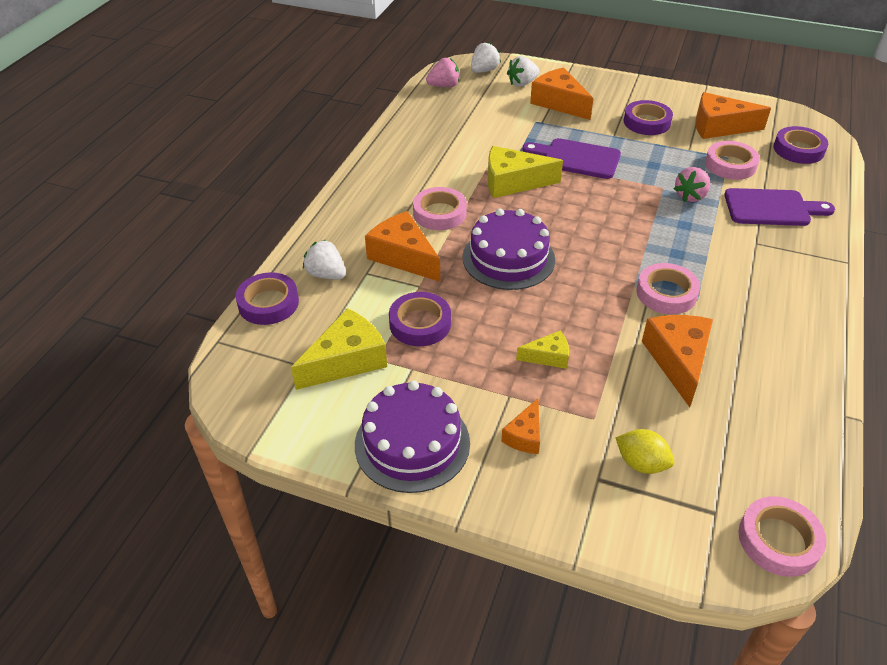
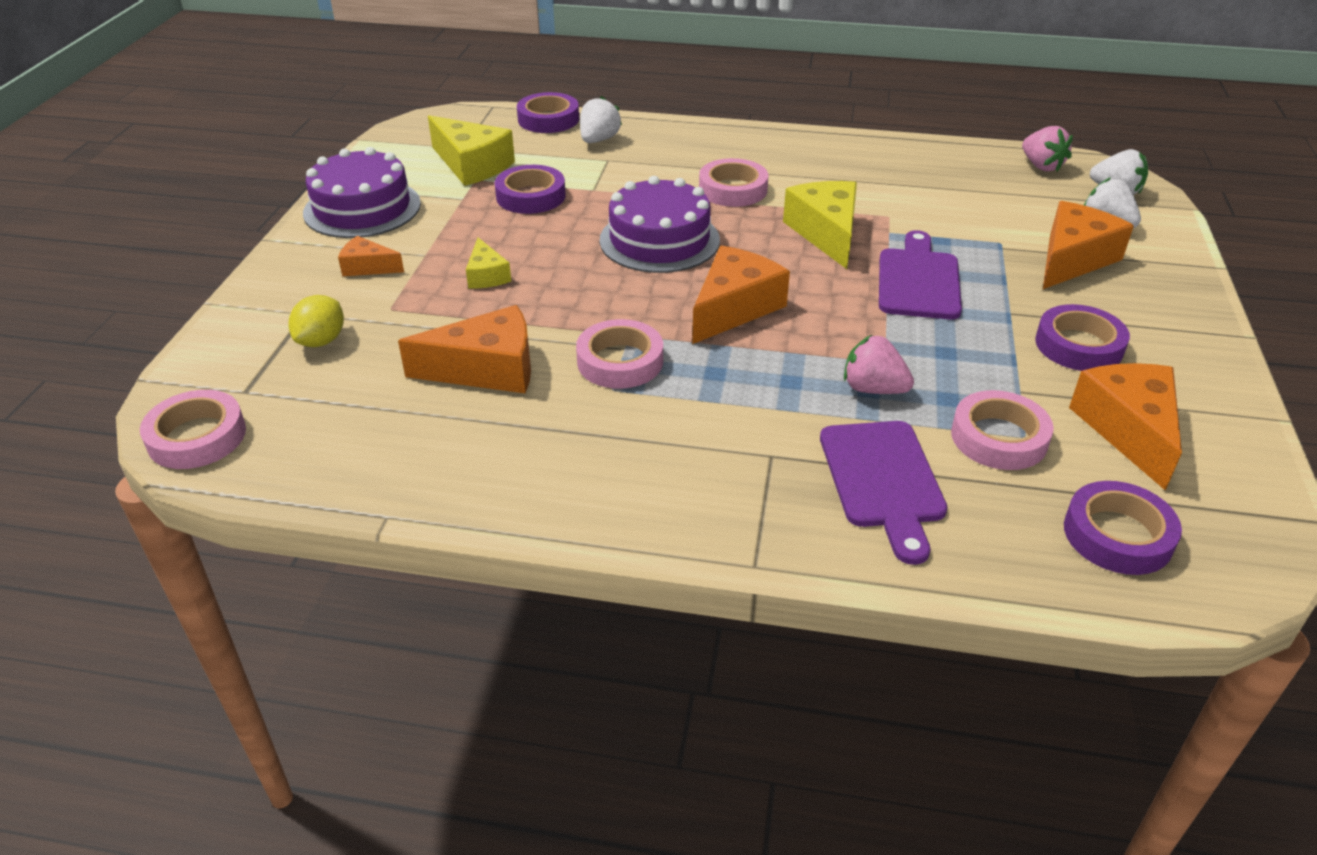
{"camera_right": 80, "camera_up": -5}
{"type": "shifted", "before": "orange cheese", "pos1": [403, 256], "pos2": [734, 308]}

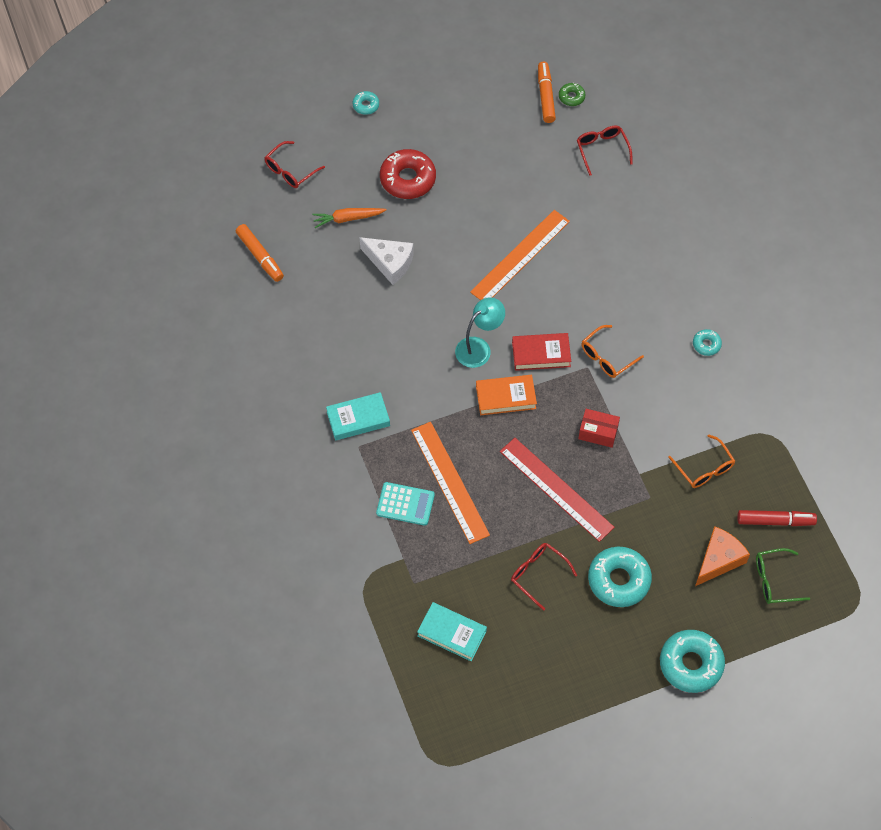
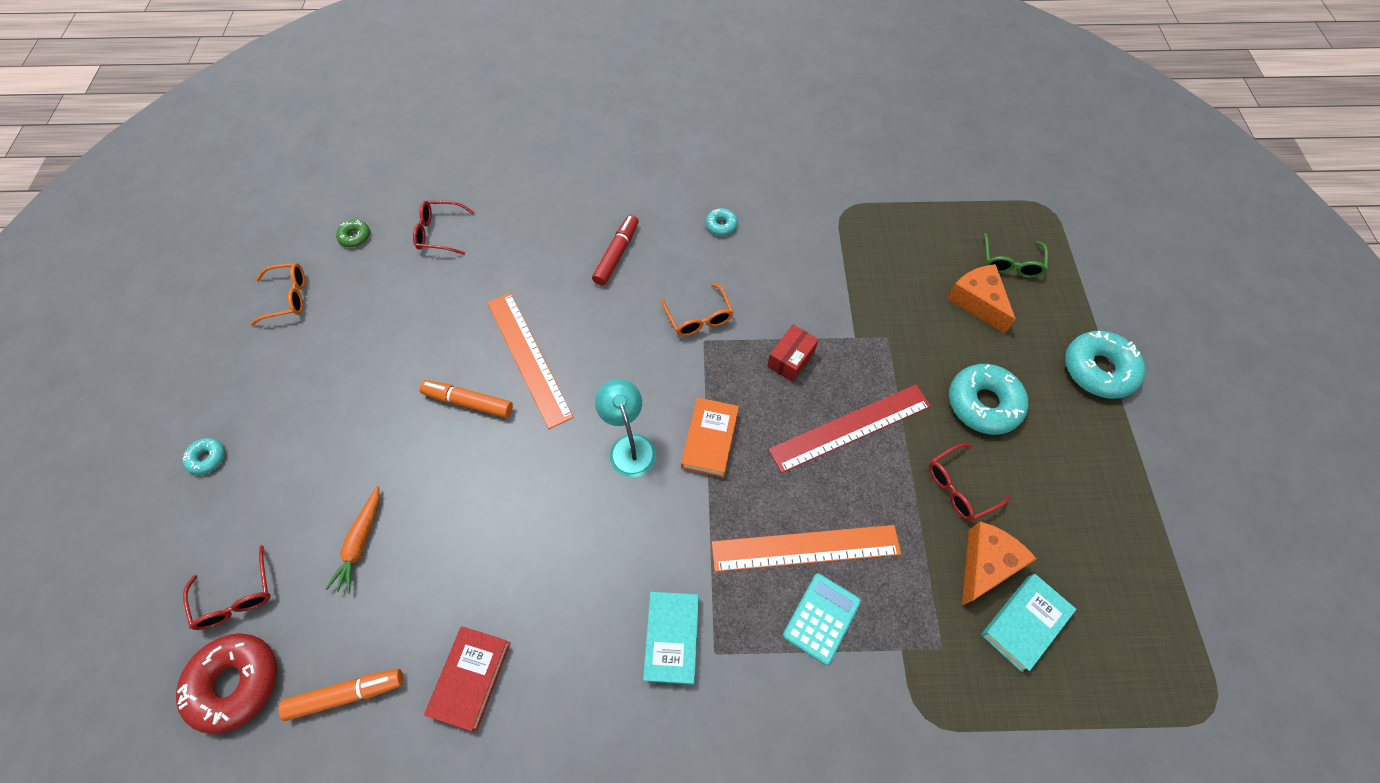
{"camera_right": -70, "camera_up": 0}
{"type": "shifted", "before": "red donut", "pos1": [408, 179], "pos2": [236, 683]}
{"type": "shifted", "before": "orange glasses", "pos1": [704, 468], "pos2": [287, 297]}
{"type": "shifted", "before": "orange marker", "pos1": [545, 96], "pos2": [468, 402]}
{"type": "shifted", "before": "red book", "pos1": [541, 354], "pos2": [471, 678]}
{"type": "shifted", "before": "red marker", "pos1": [775, 521], "pos2": [617, 254]}
{"type": "new", "after": "orange cheese", "pos2": [985, 564]}
{"type": "gone", "before": "white cheese", "pos1": [390, 263]}

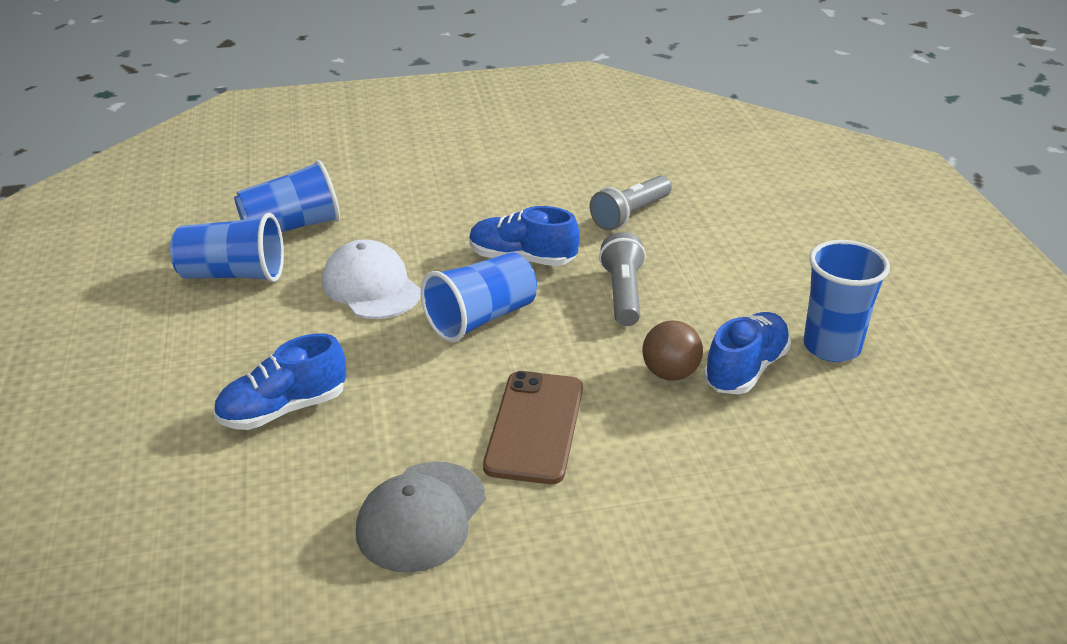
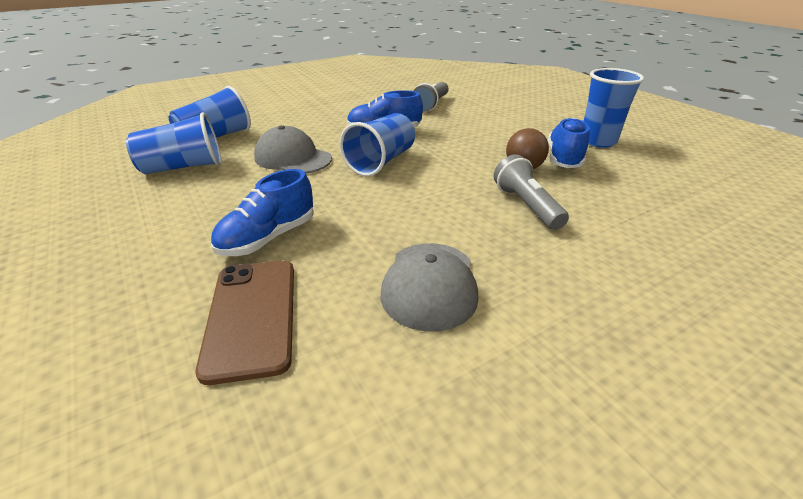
{"camera_right": -20, "camera_up": 0}
{"type": "shifted", "before": "brown phone", "pos1": [535, 427], "pos2": [252, 316]}
{"type": "repainted", "before": "white cap", "after": "grey cap", "pos1": [371, 287], "pos2": [293, 158]}
{"type": "shifted", "before": "grey flashlight", "pos1": [623, 294], "pos2": [526, 206]}

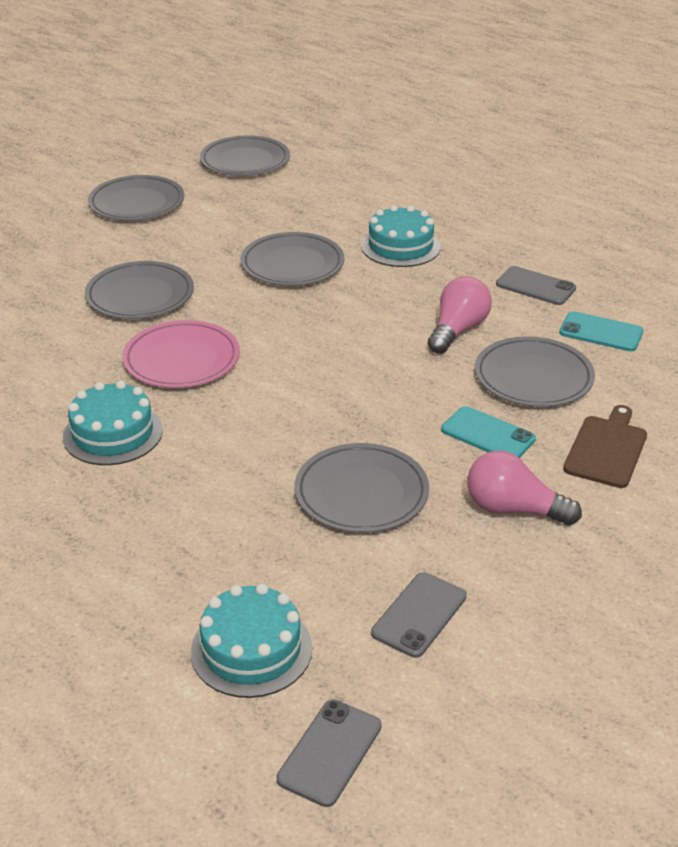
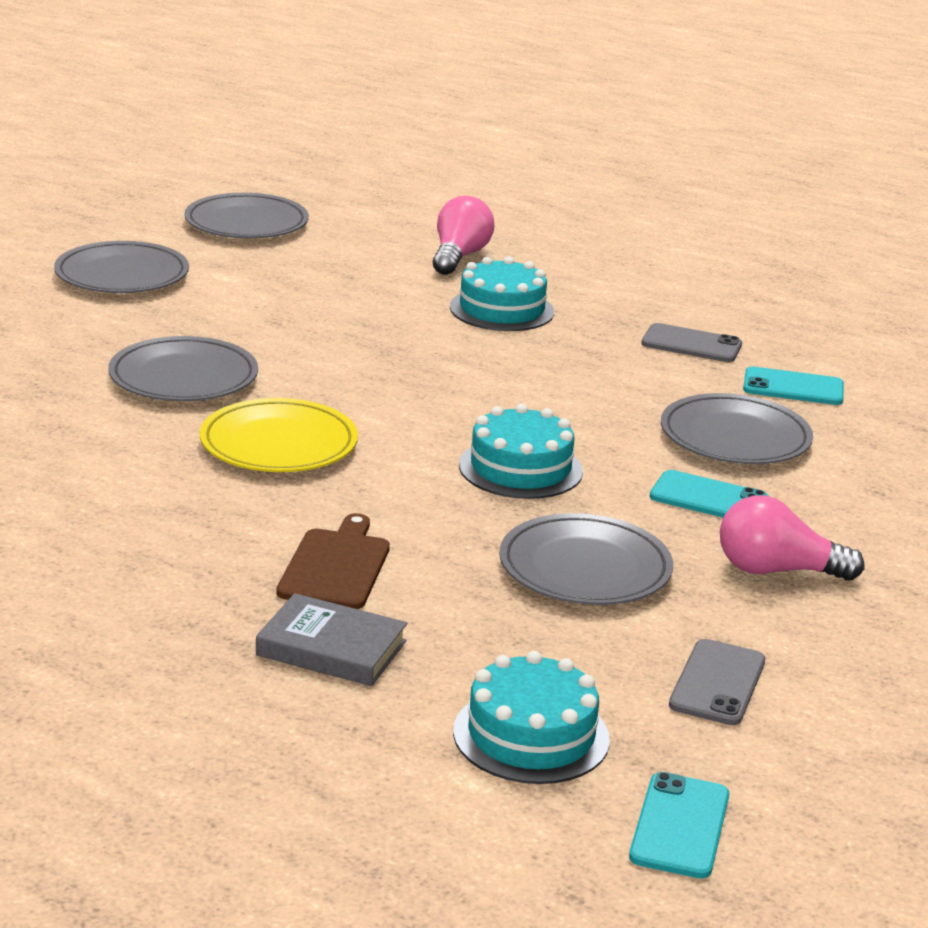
{"camera_right": -15, "camera_up": -10}
{"type": "repainted", "before": "pink plate", "after": "yellow plate", "pos1": [181, 359], "pos2": [278, 444]}
{"type": "new", "after": "grey book", "pos2": [331, 648]}
{"type": "shifted", "before": "brown cutting board", "pos1": [606, 449], "pos2": [336, 566]}
{"type": "shifted", "before": "pink light bulb", "pos1": [458, 330], "pos2": [459, 256]}
{"type": "shifted", "before": "turquoise cake", "pos1": [113, 433], "pos2": [520, 468]}
{"type": "repainted", "before": "grey phone", "after": "turquoise phone", "pos1": [330, 752], "pos2": [680, 826]}
{"type": "gone", "before": "grey plate", "pos1": [292, 264]}

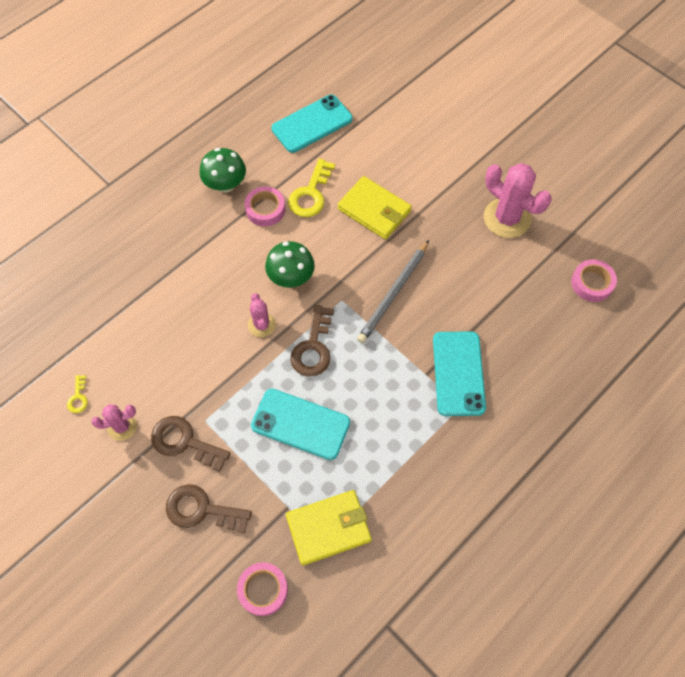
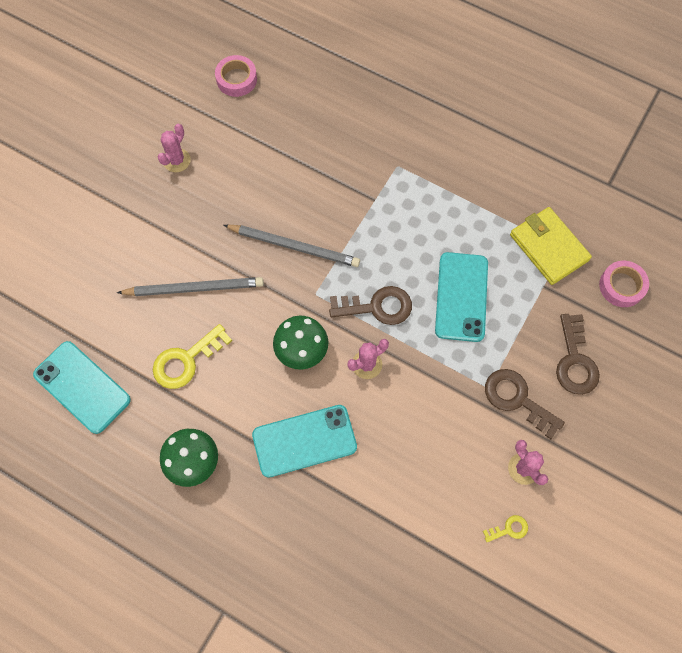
{"camera_right": -105, "camera_up": 5}
{"type": "swapped", "before": "yellow wallet", "after": "grey pencil", "pos1": [374, 210], "pos2": [194, 288]}
{"type": "rotated", "before": "yellow key", "pos1": [311, 194], "pos2": [186, 360], "turn": 135}
{"type": "scaled", "before": "pink cactus", "pos1": [507, 218], "pos2": [176, 160], "scale": 0.55}
{"type": "shifted", "before": "turquoise phone", "pos1": [458, 373], "pos2": [304, 441]}
{"type": "rotated", "before": "brown key", "pos1": [184, 442], "pos2": [517, 399], "turn": 120}
{"type": "gone", "before": "pink tape", "pos1": [265, 209]}

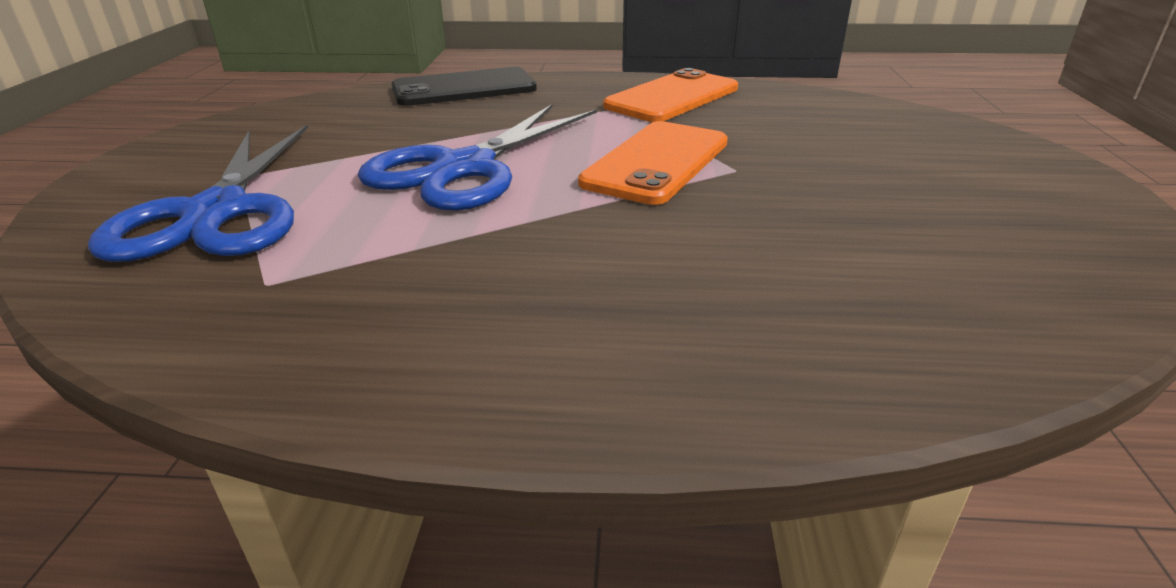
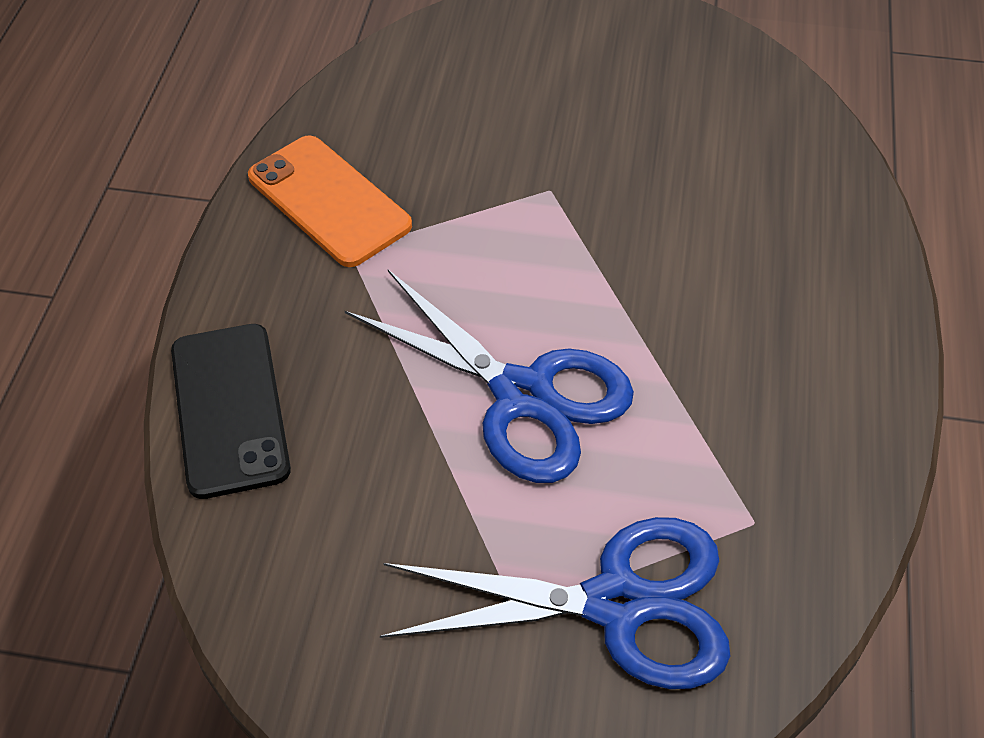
{"camera_right": -85, "camera_up": 20}
{"type": "gone", "before": "orange phone", "pos1": [656, 162]}

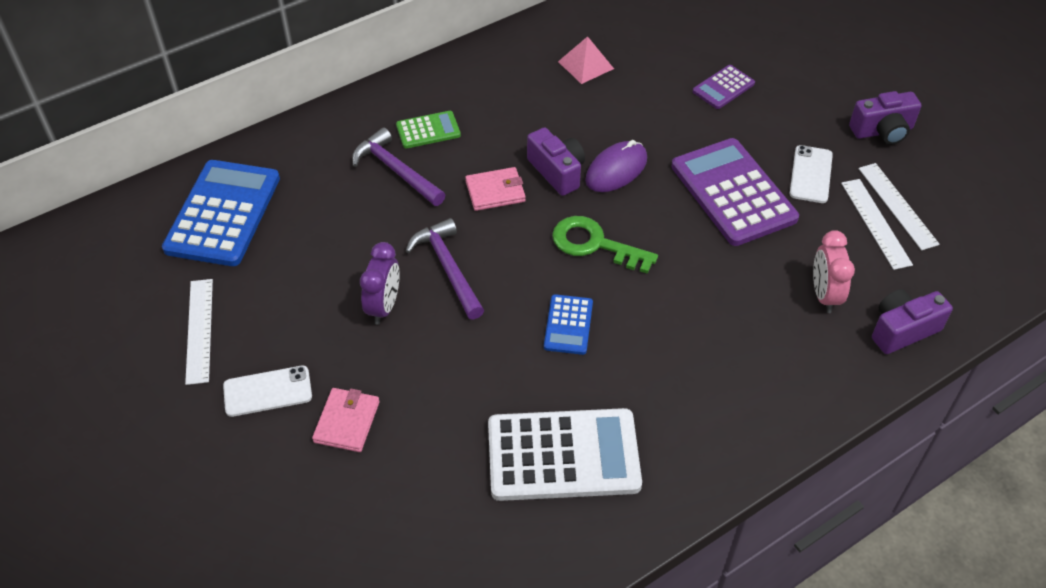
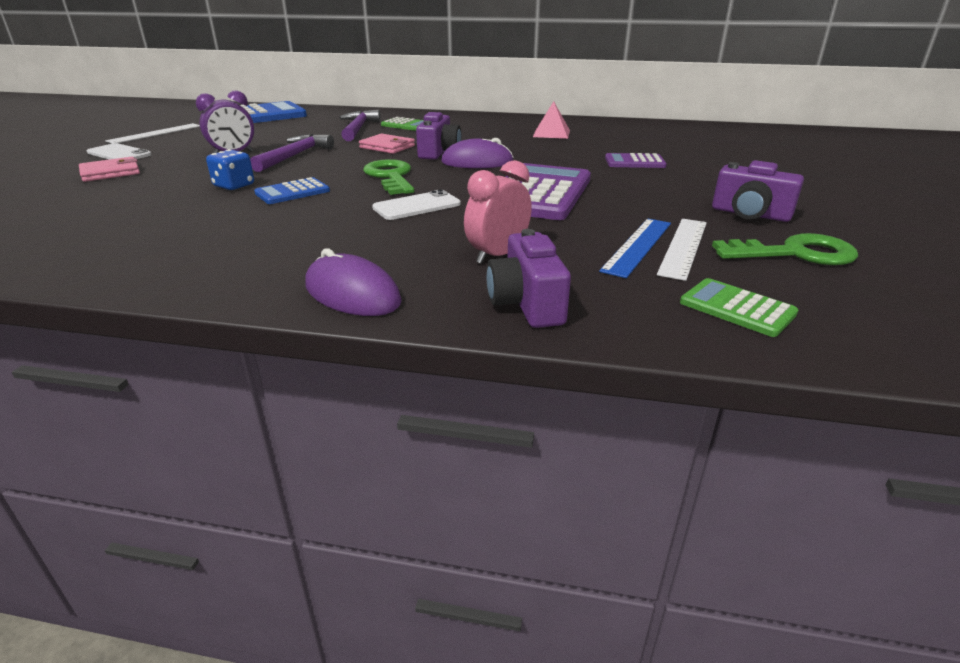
{"camera_right": 45, "camera_up": -20}
{"type": "new", "after": "blue dice", "pos2": [234, 186]}
{"type": "new", "after": "purple mouse", "pos2": [352, 294]}
{"type": "shifted", "before": "white phone", "pos1": [810, 174], "pos2": [416, 206]}
{"type": "rotated", "before": "purple camera", "pos1": [902, 330], "pos2": [526, 303], "turn": -120}
{"type": "repainted", "before": "white ruler", "after": "blue ruler", "pos1": [875, 223], "pos2": [637, 246]}
{"type": "new", "after": "green calculator", "pos2": [737, 308]}
{"type": "new", "after": "green key", "pos2": [795, 253]}
{"type": "gone", "before": "white calculator", "pos1": [563, 455]}

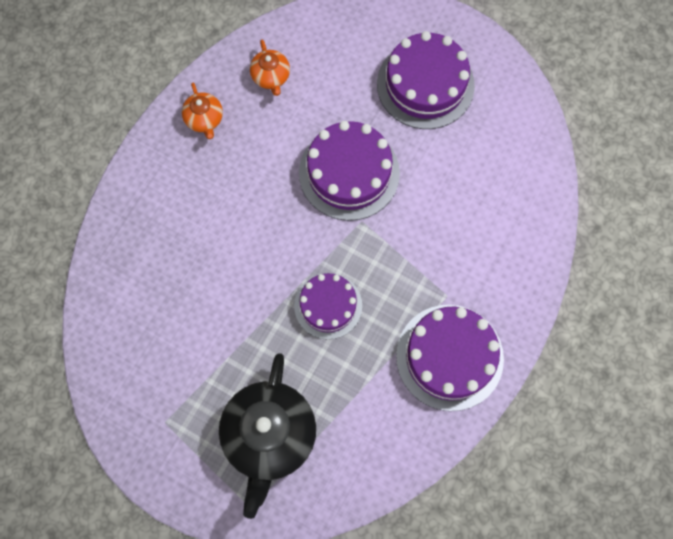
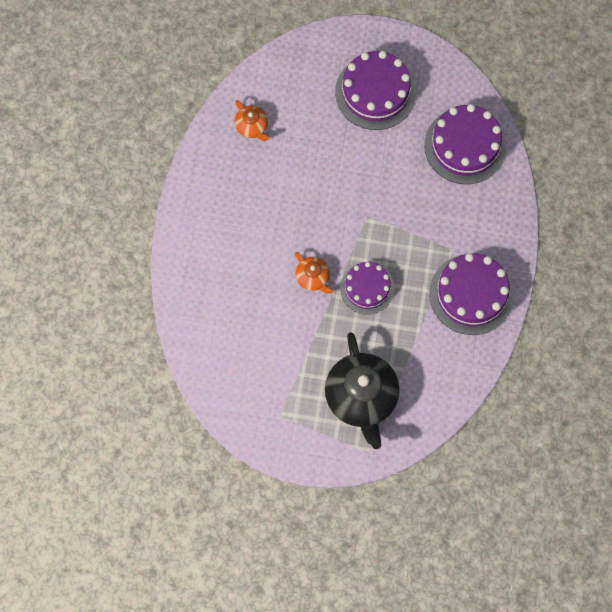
{"camera_right": -20, "camera_up": 0}
{"type": "shifted", "before": "orange teapot", "pos1": [204, 119], "pos2": [313, 277]}
{"type": "shifted", "before": "purple cake", "pos1": [349, 173], "pos2": [465, 146]}

